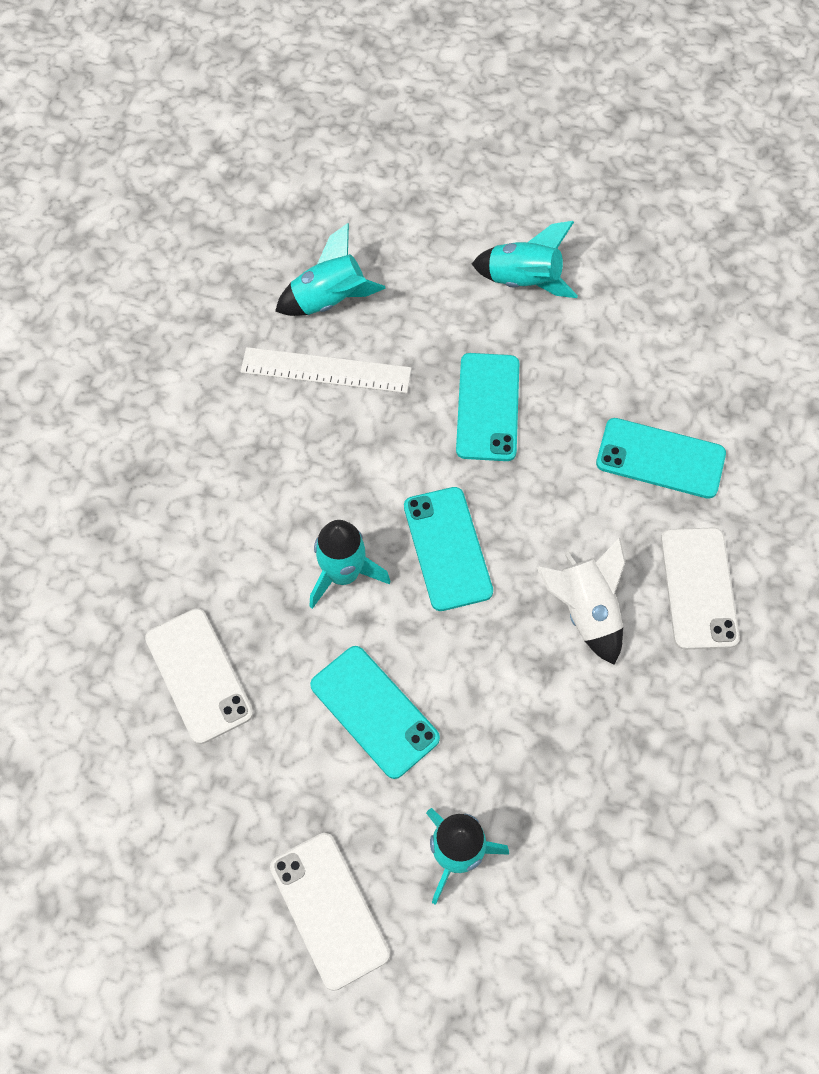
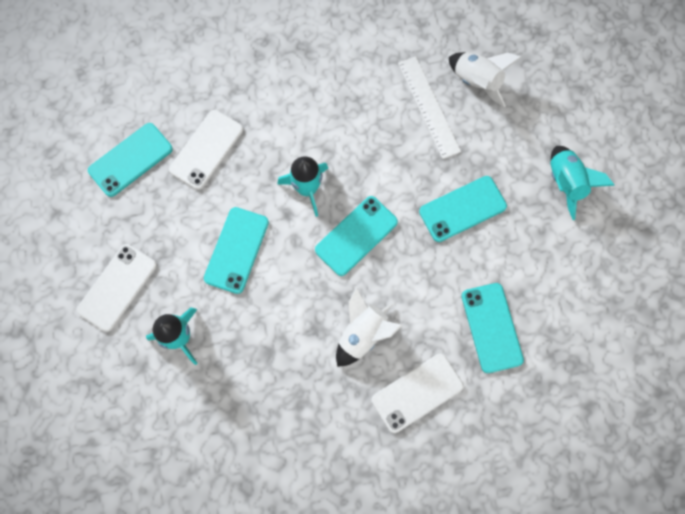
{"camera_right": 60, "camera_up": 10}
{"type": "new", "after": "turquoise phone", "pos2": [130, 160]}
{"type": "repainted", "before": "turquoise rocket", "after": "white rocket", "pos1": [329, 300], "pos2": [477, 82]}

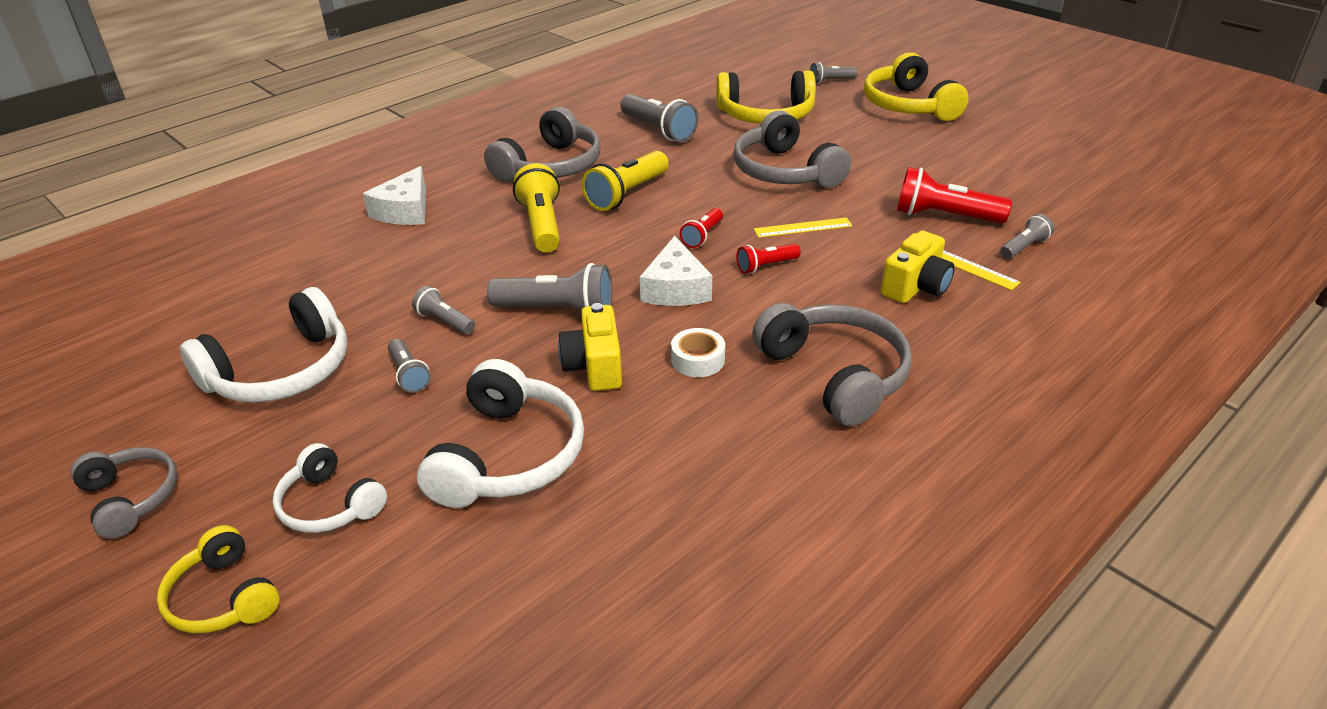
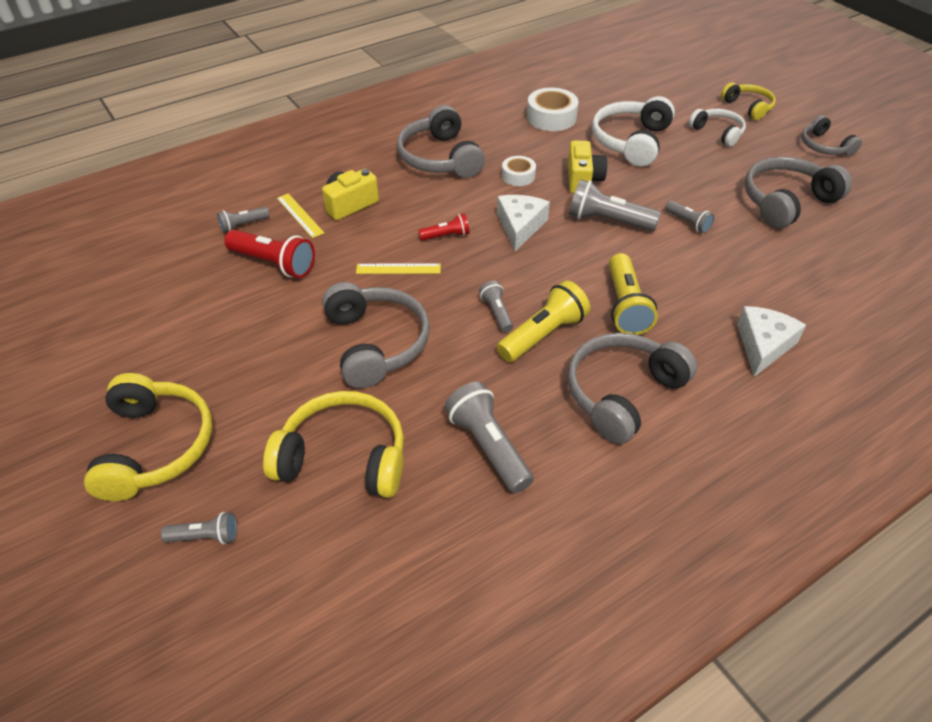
{"camera_right": -170, "camera_up": 10}
{"type": "shifted", "before": "grey flashlight", "pos1": [409, 375], "pos2": [497, 312]}
{"type": "new", "after": "white tape", "pos2": [551, 117]}
{"type": "repainted", "before": "white headphones", "after": "grey headphones", "pos1": [281, 371], "pos2": [786, 202]}
{"type": "gone", "before": "red flashlight", "pos1": [702, 236]}

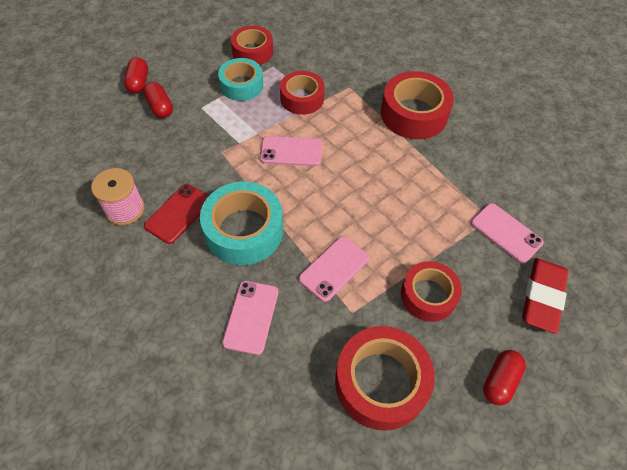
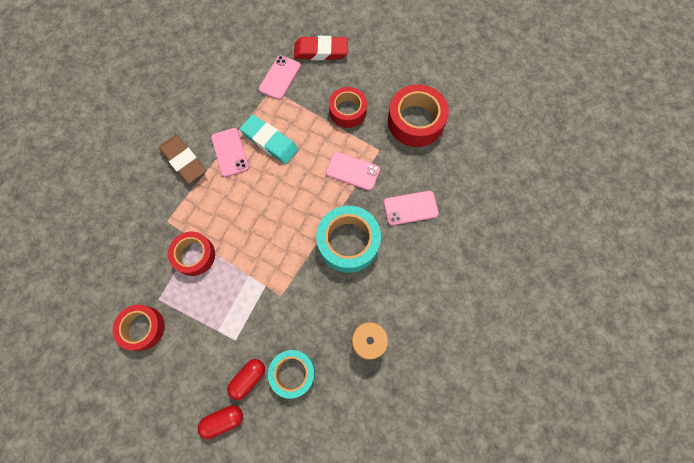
{"camera_right": -110, "camera_up": 15}
{"type": "swapped", "before": "red tape", "after": "brown eraser", "pos1": [414, 114], "pos2": [184, 161]}
{"type": "shifted", "before": "pink phone", "pos1": [291, 151], "pos2": [230, 152]}
{"type": "new", "after": "turquoise eraser", "pos2": [270, 141]}
{"type": "shifted", "before": "turquoise tape", "pos1": [241, 85], "pos2": [293, 373]}
{"type": "gone", "before": "red phone", "pos1": [178, 213]}
{"type": "gone", "before": "red capsule", "pos1": [500, 381]}

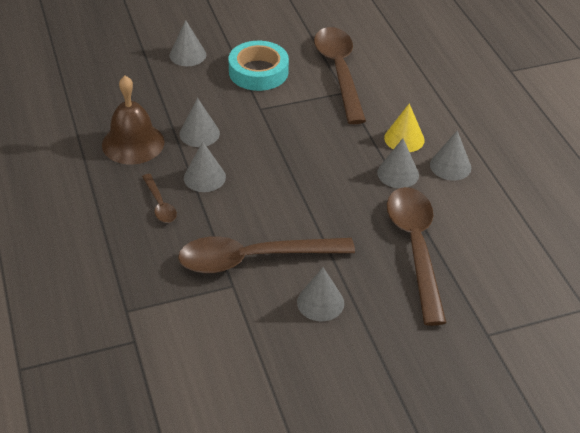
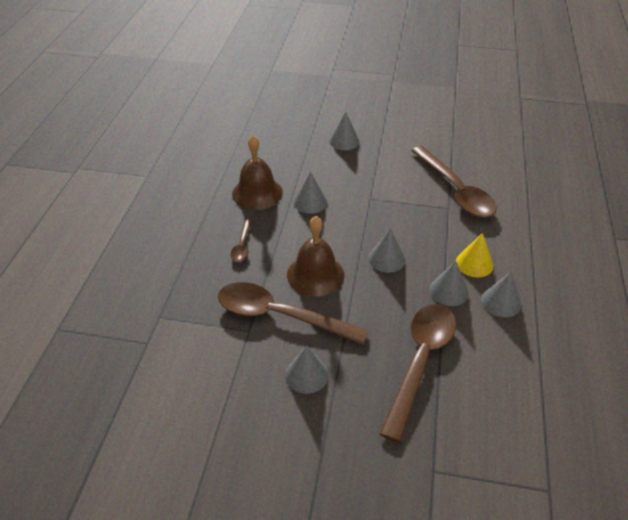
{"camera_right": 30, "camera_up": 0}
{"type": "new", "after": "brown bell", "pos2": [315, 274]}
{"type": "shifted", "before": "grey cone", "pos1": [204, 177], "pos2": [386, 259]}
{"type": "rotated", "before": "brown spoon", "pos1": [339, 72], "pos2": [455, 190], "turn": 135}
{"type": "gone", "before": "turquoise tape", "pos1": [258, 72]}

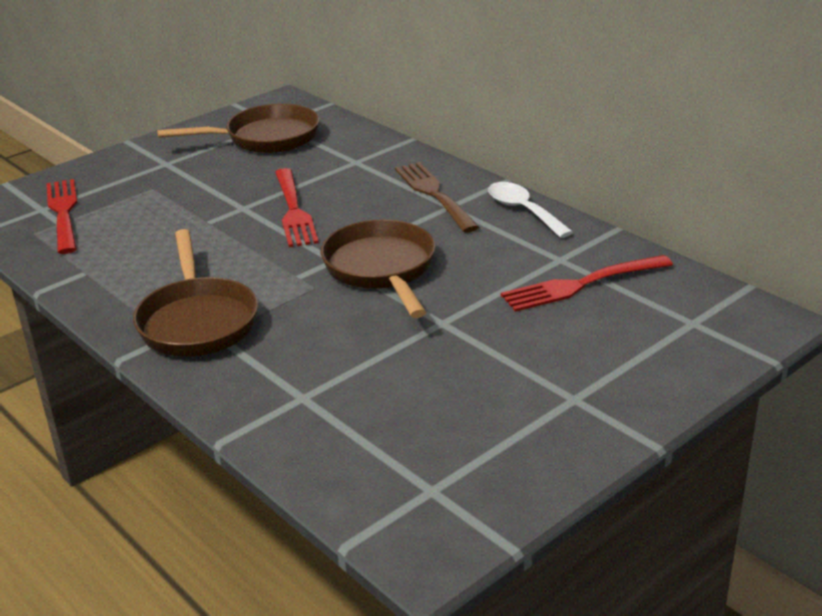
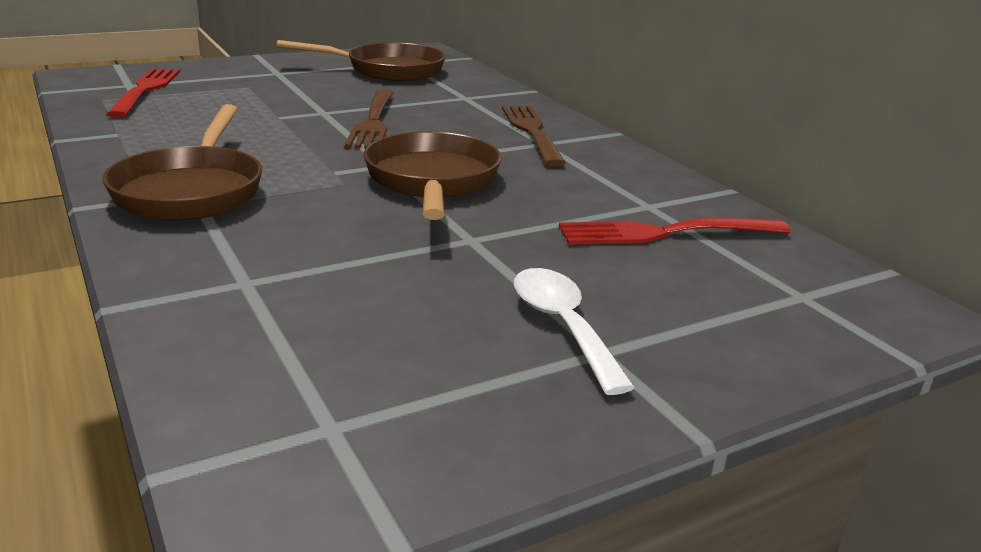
{"camera_right": 10, "camera_up": -5}
{"type": "repainted", "before": "red fork", "after": "brown fork", "pos1": [293, 210], "pos2": [373, 121]}
{"type": "shifted", "before": "white spoon", "pos1": [523, 210], "pos2": [562, 326]}

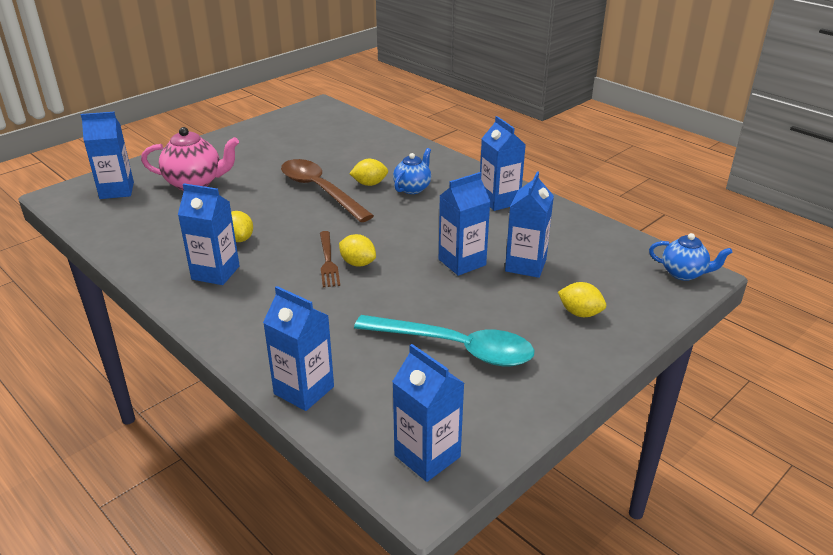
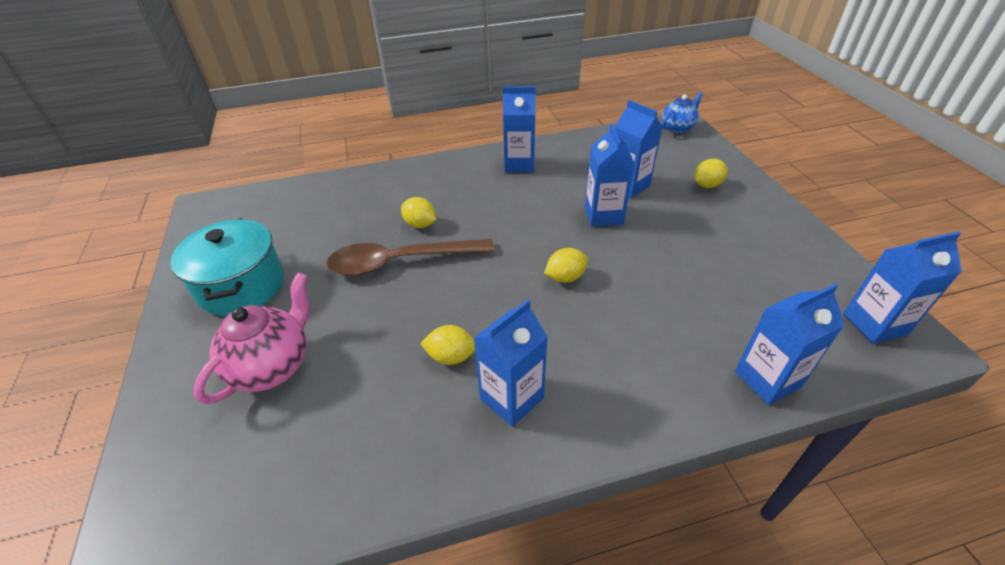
{"camera_right": -60, "camera_up": 10}
{"type": "new", "after": "turquoise pot", "pos2": [242, 286]}
{"type": "rotated", "before": "yellow lemon", "pos1": [369, 184], "pos2": [420, 224], "turn": -75}
{"type": "gone", "before": "blue carton", "pos1": [117, 190]}
{"type": "gone", "before": "brown fork", "pos1": [328, 261]}
{"type": "gone", "before": "turquoise spoon", "pos1": [455, 348]}
{"type": "gone", "before": "blue teapot", "pos1": [412, 188]}

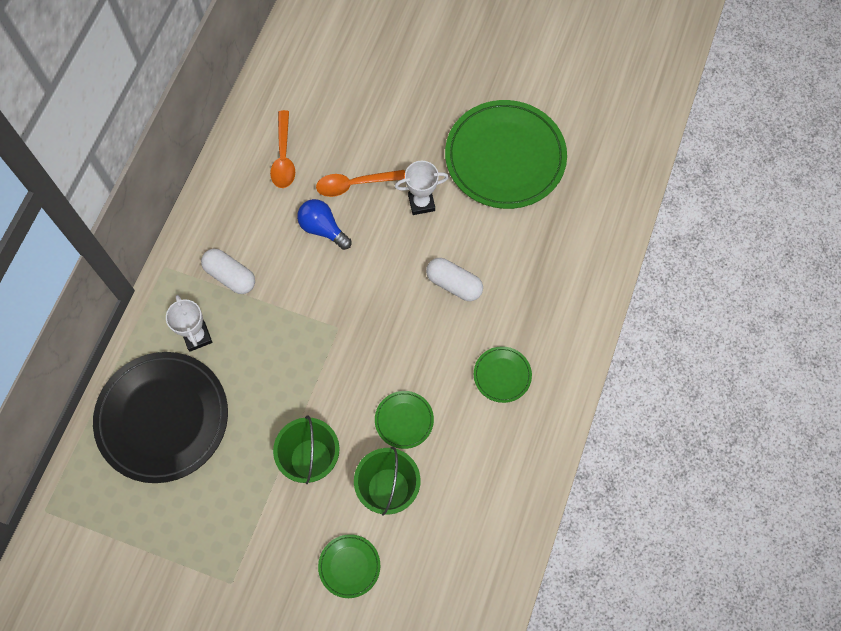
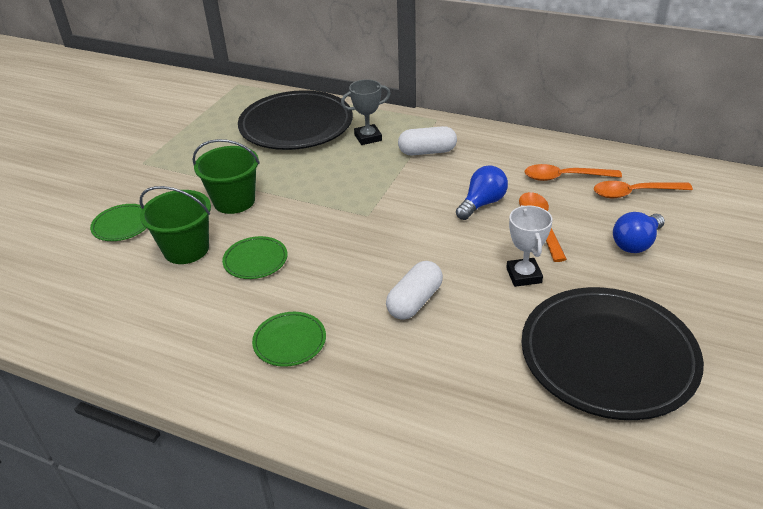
{"camera_right": 95, "camera_up": -30}
{"type": "repainted", "before": "white trophy", "after": "grey trophy", "pos1": [197, 336], "pos2": [368, 137]}
{"type": "rotated", "before": "white capsule", "pos1": [230, 276], "pos2": [427, 151], "turn": 45}
{"type": "repainted", "before": "green plate", "after": "black plate", "pos1": [505, 157], "pos2": [608, 356]}
{"type": "new", "after": "orange spoon", "pos2": [634, 193]}
{"type": "new", "after": "blue light bulb", "pos2": [636, 243]}

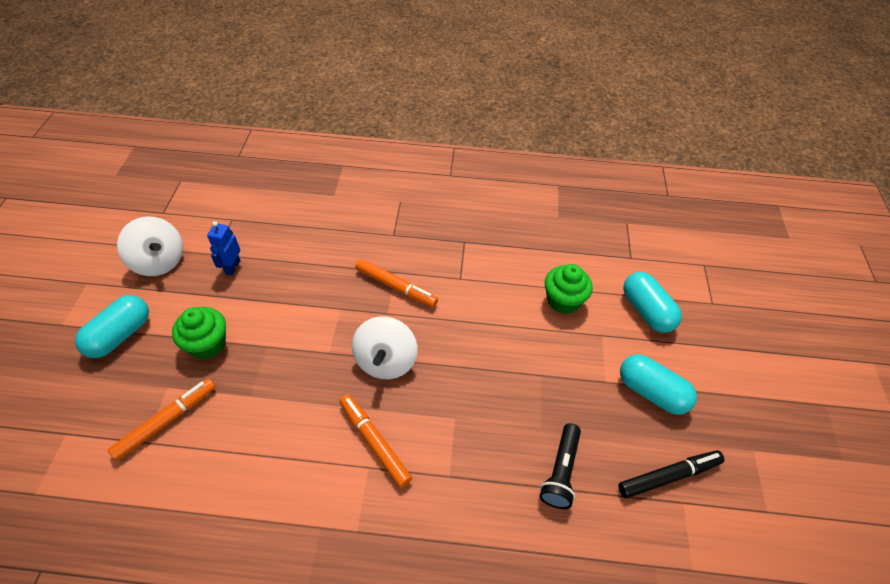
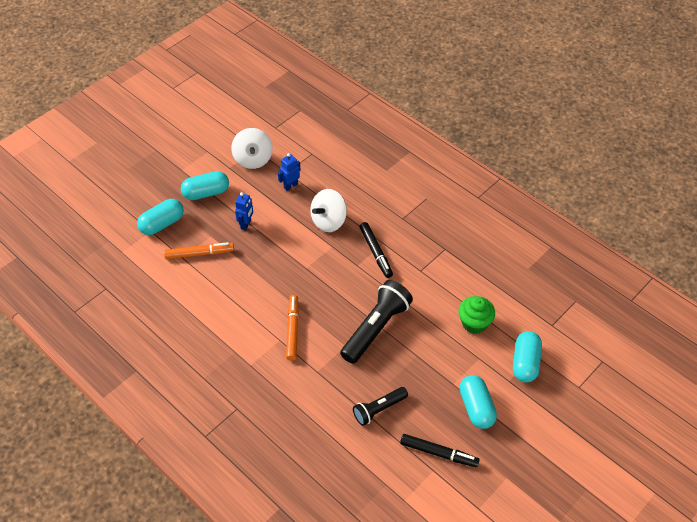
{"camera_right": 40, "camera_up": 0}
{"type": "new", "after": "turquoise capsule", "pos2": [162, 224]}
{"type": "swapped", "before": "green cupcake", "after": "blue robot", "pos1": [208, 344], "pos2": [246, 224]}
{"type": "shifted", "before": "white spinning top", "pos1": [386, 361], "pos2": [329, 221]}
{"type": "new", "after": "black flashlight", "pos2": [376, 328]}
{"type": "repainted", "before": "orange marker", "after": "black marker", "pos1": [396, 287], "pos2": [375, 252]}

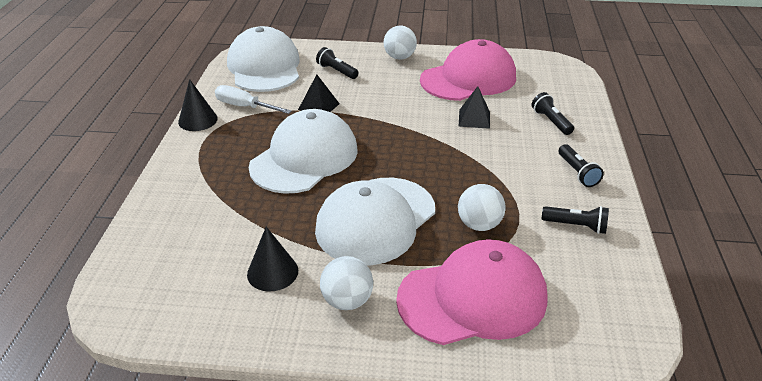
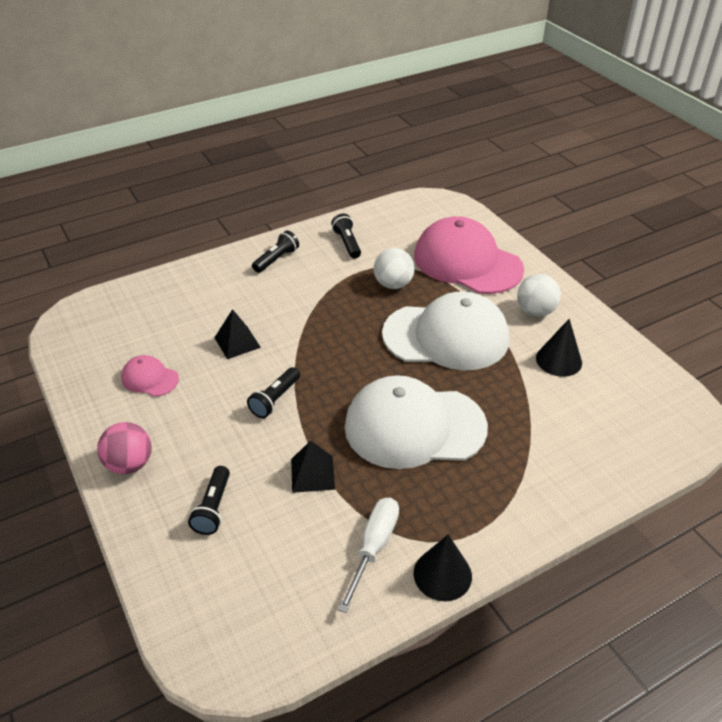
{"camera_right": -125, "camera_up": 5}
{"type": "repainted", "before": "white ball", "after": "pink ball", "pos1": [399, 57], "pos2": [130, 464]}
{"type": "scaled", "before": "pink cap", "pos1": [468, 78], "pos2": [150, 378], "scale": 0.45}
{"type": "shifted", "before": "black flashlight", "pos1": [551, 121], "pos2": [275, 399]}
{"type": "rotated", "before": "white screwdriver", "pos1": [244, 107], "pos2": [373, 547], "turn": -150}
{"type": "gone", "before": "white cap", "pos1": [264, 67]}

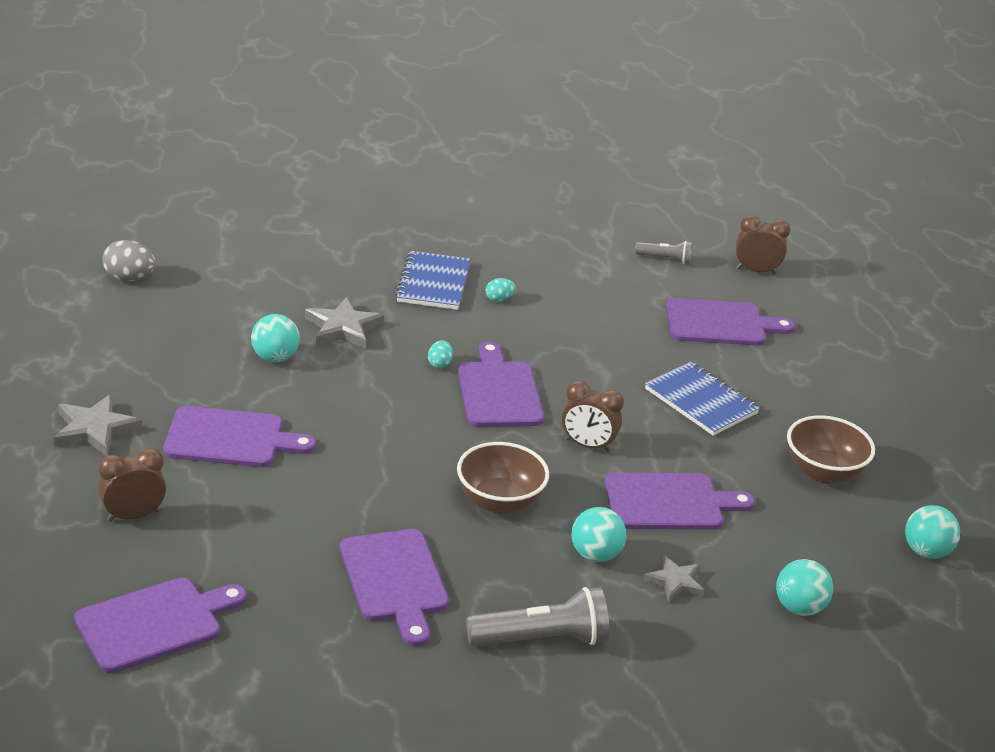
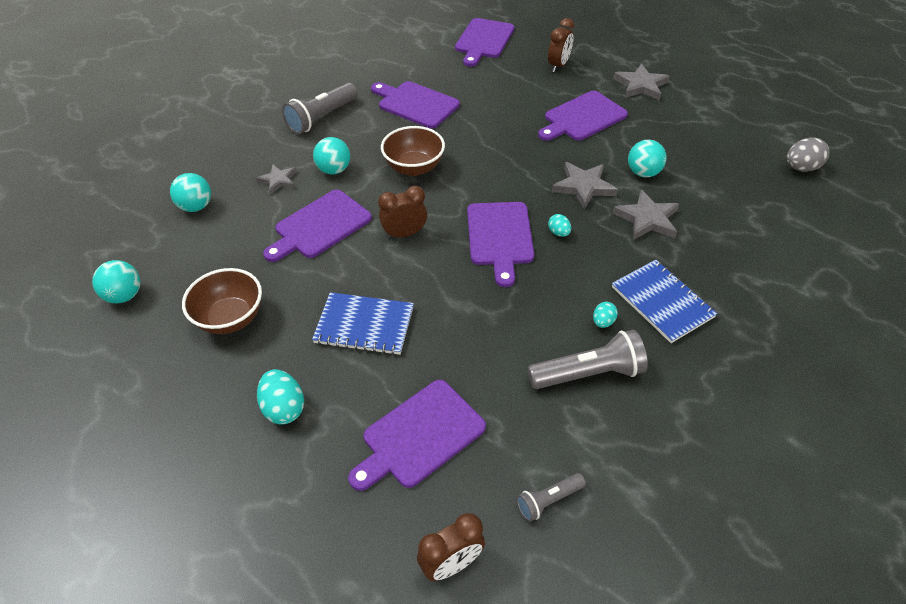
{"camera_right": 145, "camera_up": 15}
{"type": "new", "after": "turquoise egg", "pos2": [284, 408]}
{"type": "rotated", "before": "purple cutting board", "pos1": [498, 391], "pos2": [500, 237], "turn": 45}
{"type": "new", "after": "grey flashlight", "pos2": [588, 374]}
{"type": "new", "after": "grey star", "pos2": [583, 187]}

